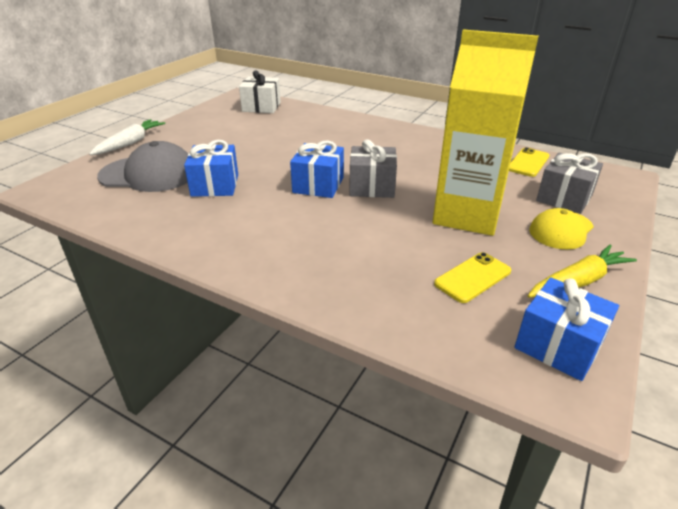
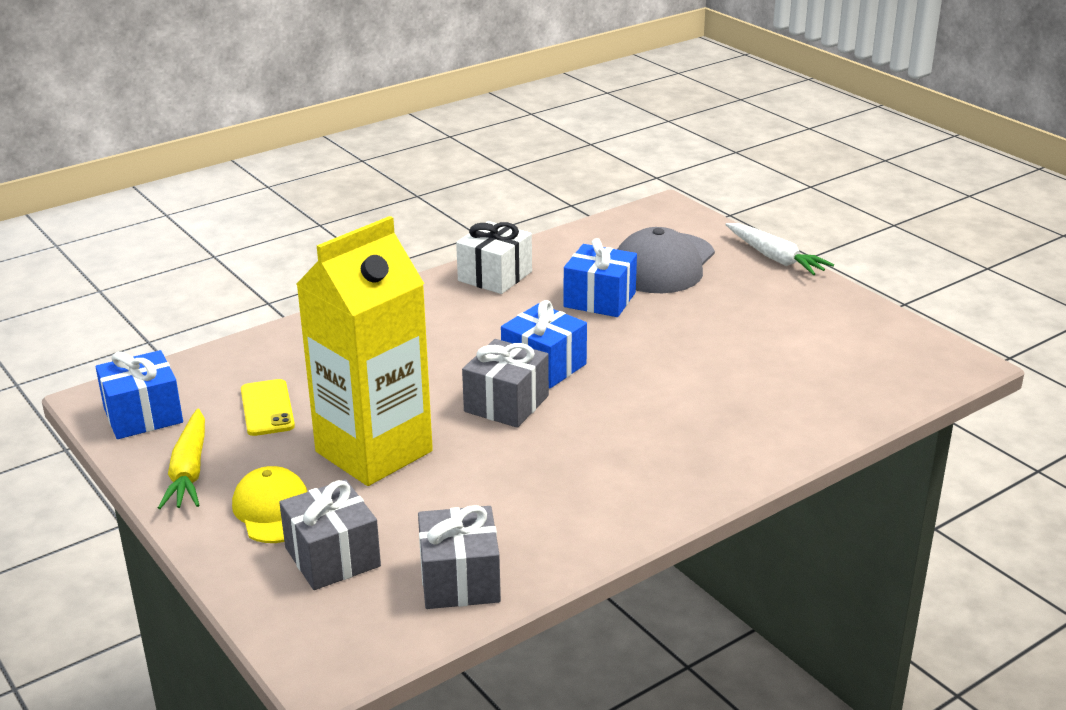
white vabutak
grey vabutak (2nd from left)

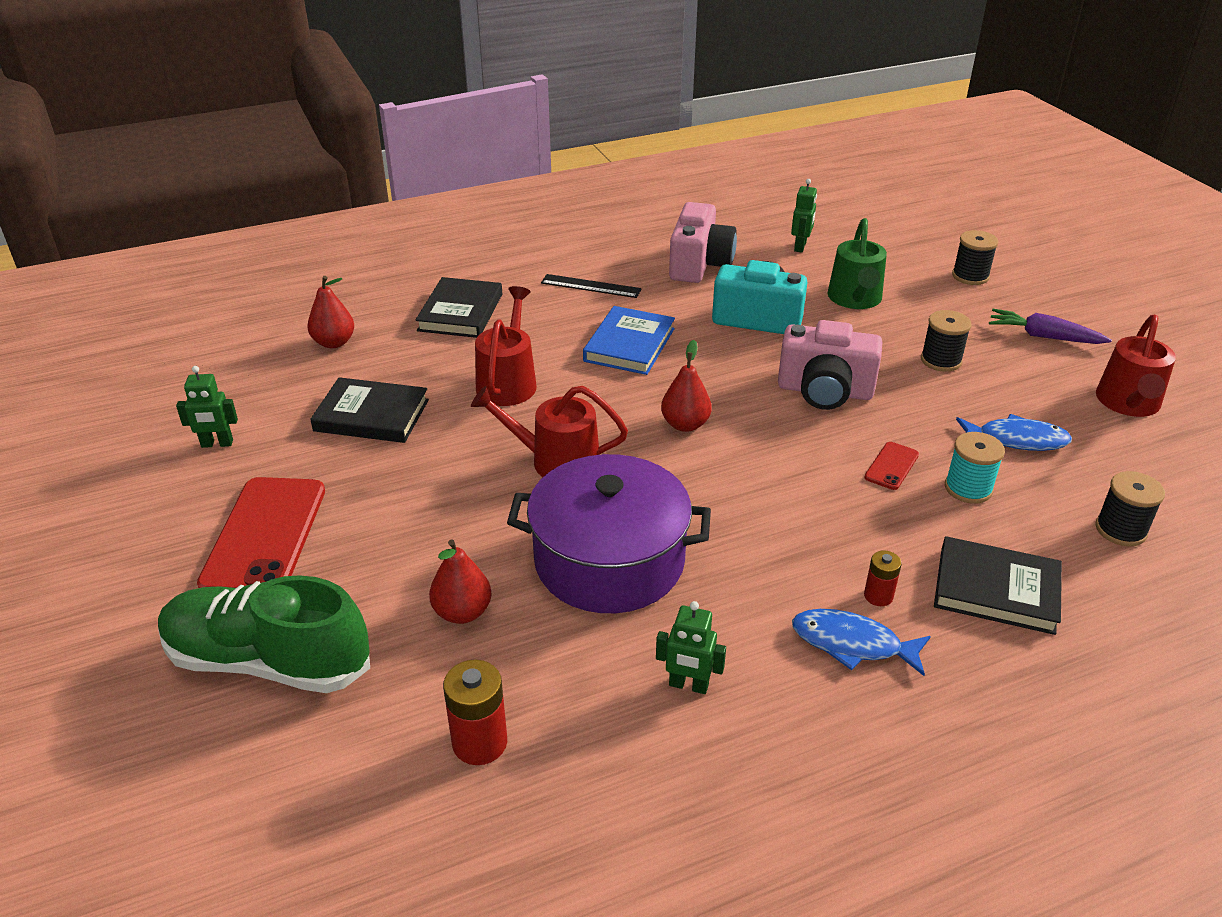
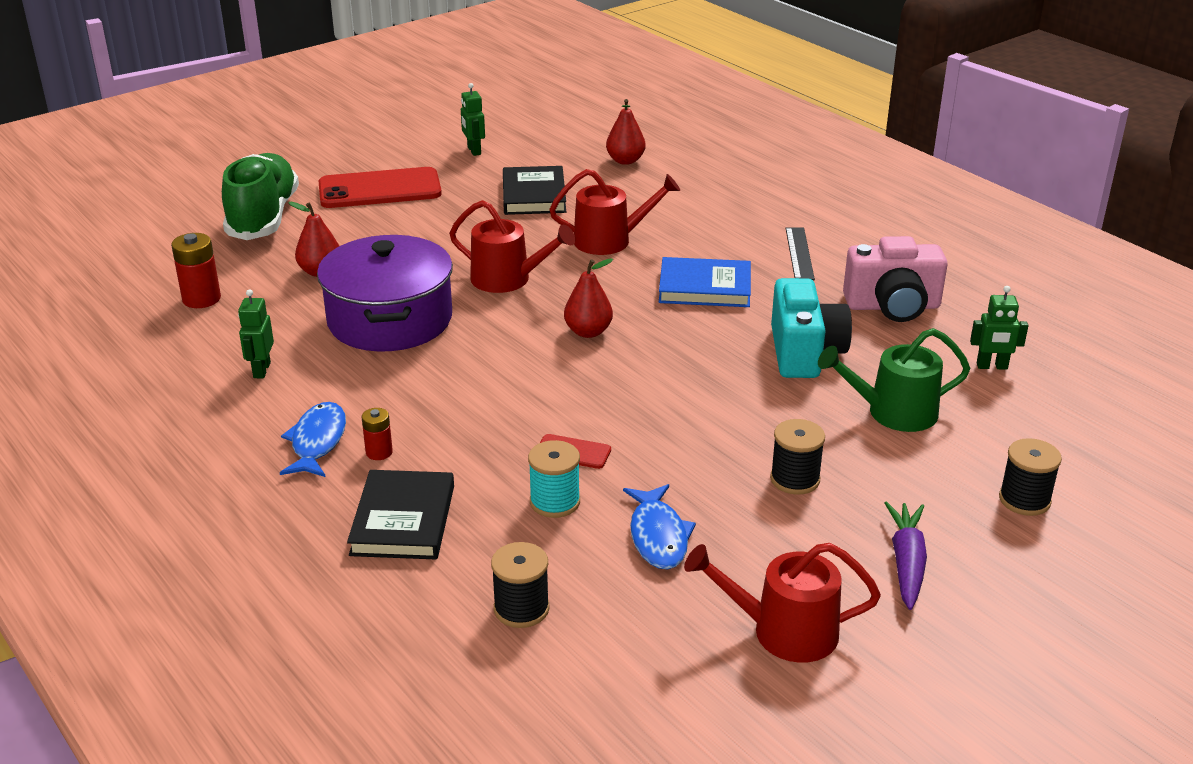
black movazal (2nd from left in the first image)
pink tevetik (2nd from left in the first image)
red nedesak (1st from left)

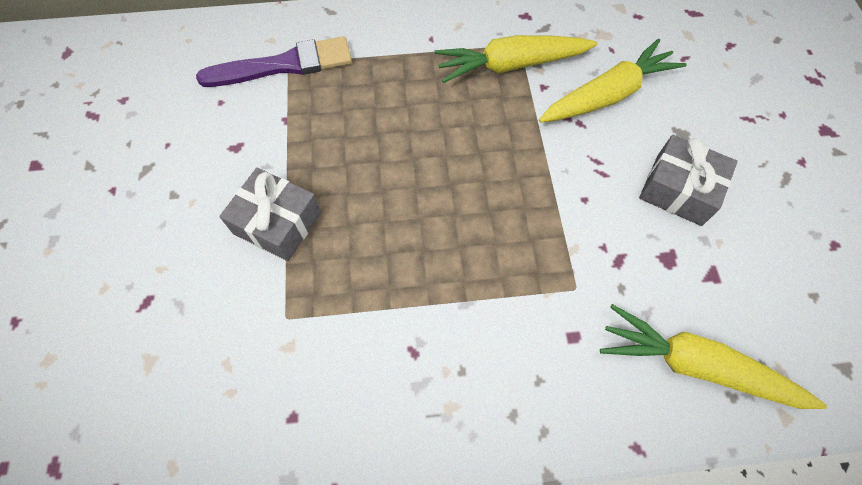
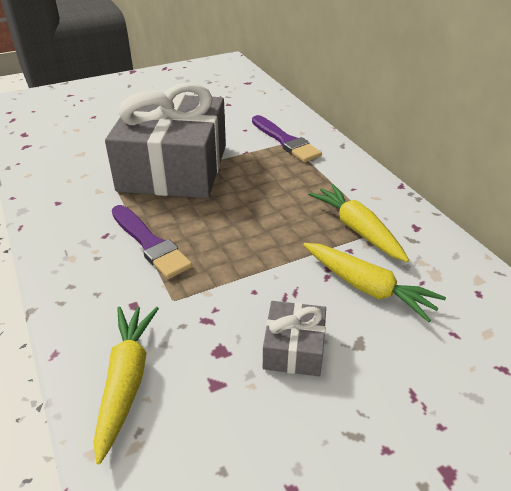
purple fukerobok (1st from left)
grey vabutak (1st from left)

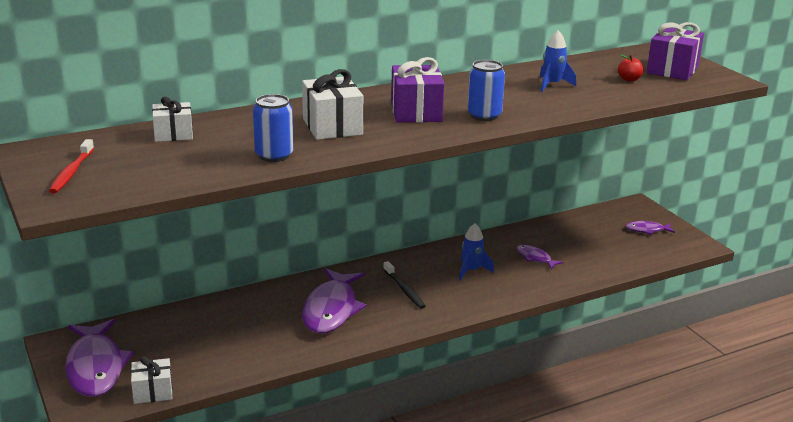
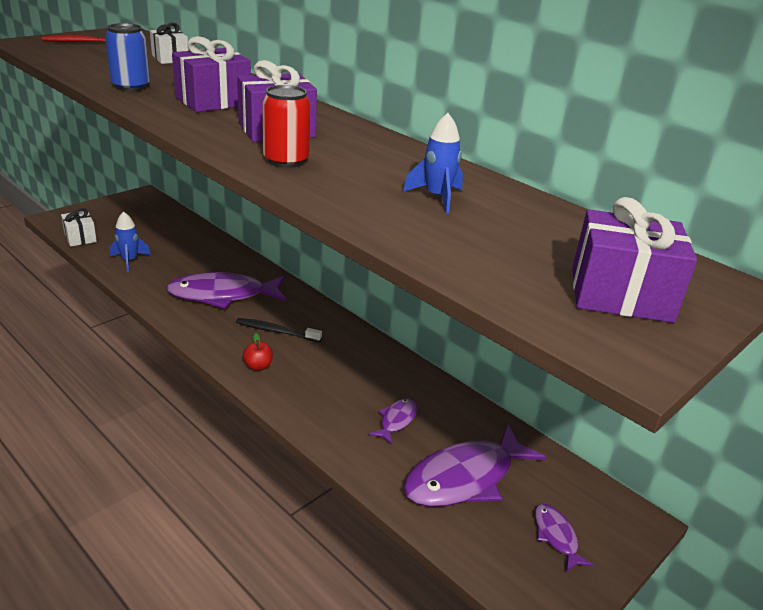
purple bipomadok (3rd from left)
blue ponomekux (1st from left)
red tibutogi
purple vabutak (1st from left)
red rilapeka
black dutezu

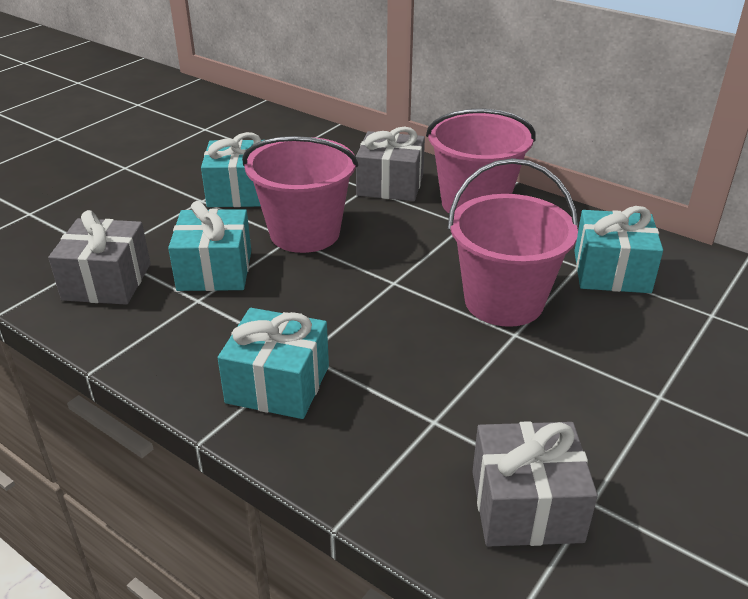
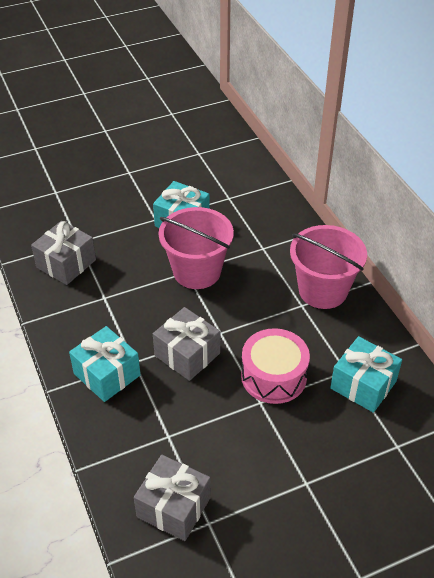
turquoise vabutak (1st from left in the first image)
grey vabutak (3rd from left)
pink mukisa

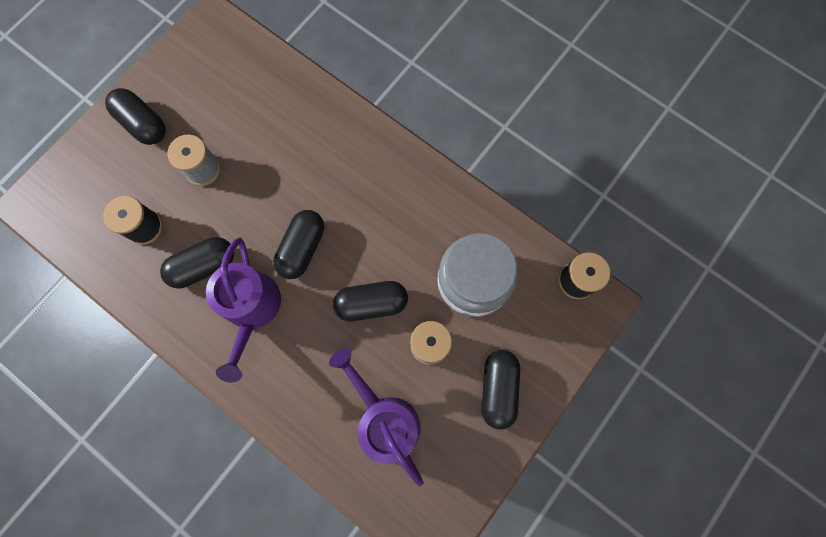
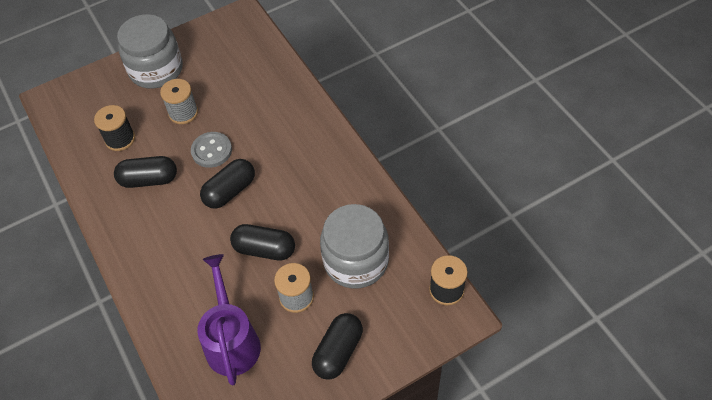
purple nedesak (1st from left in the first image)
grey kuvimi
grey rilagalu (1st from left)

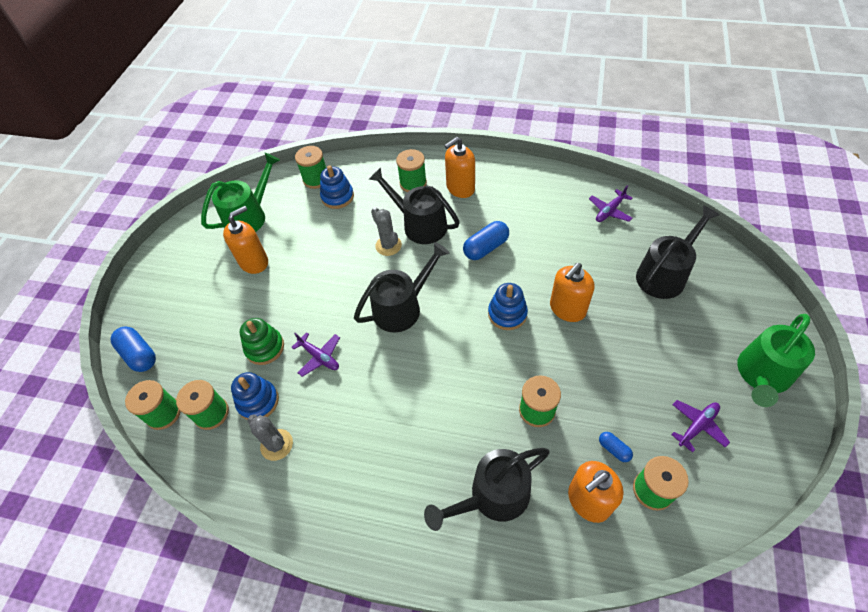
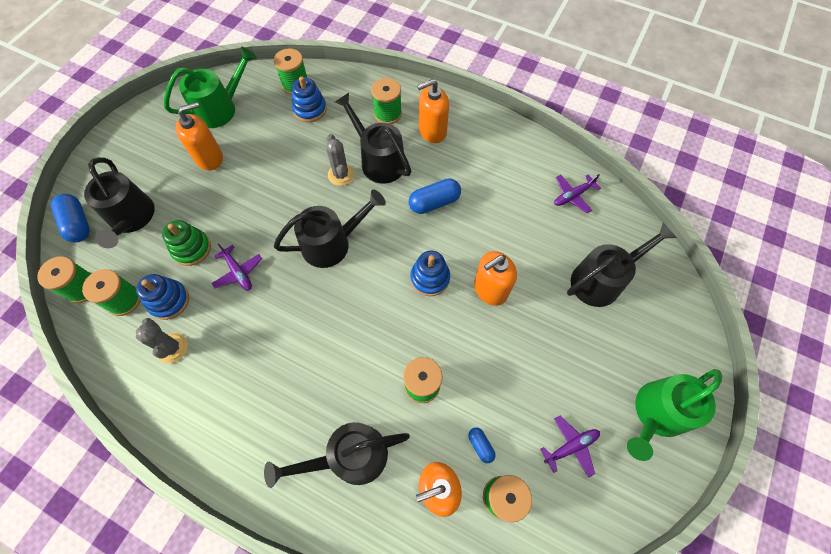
black nedesak (1st from left)

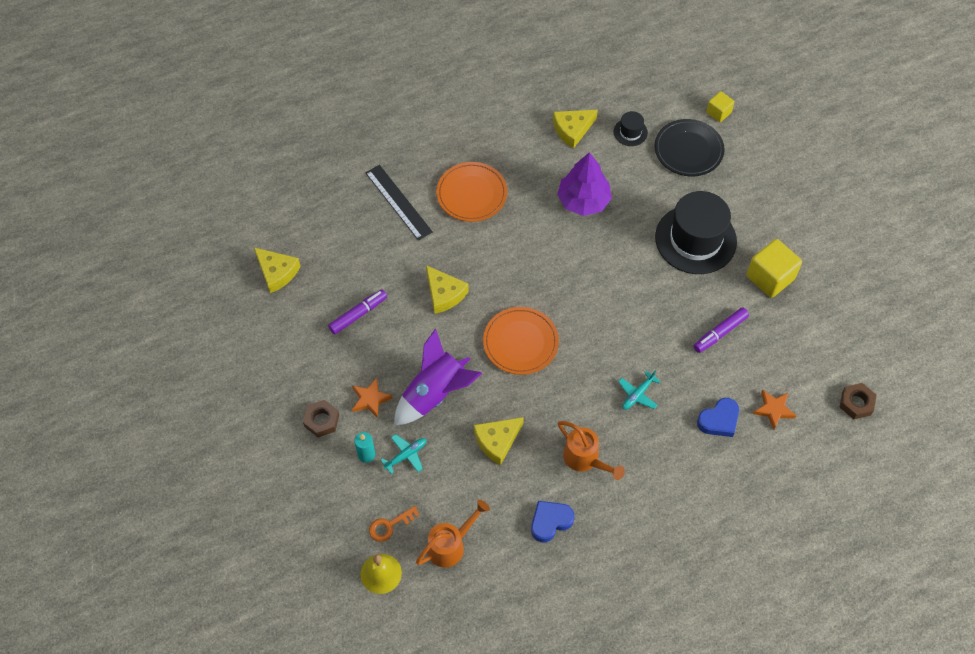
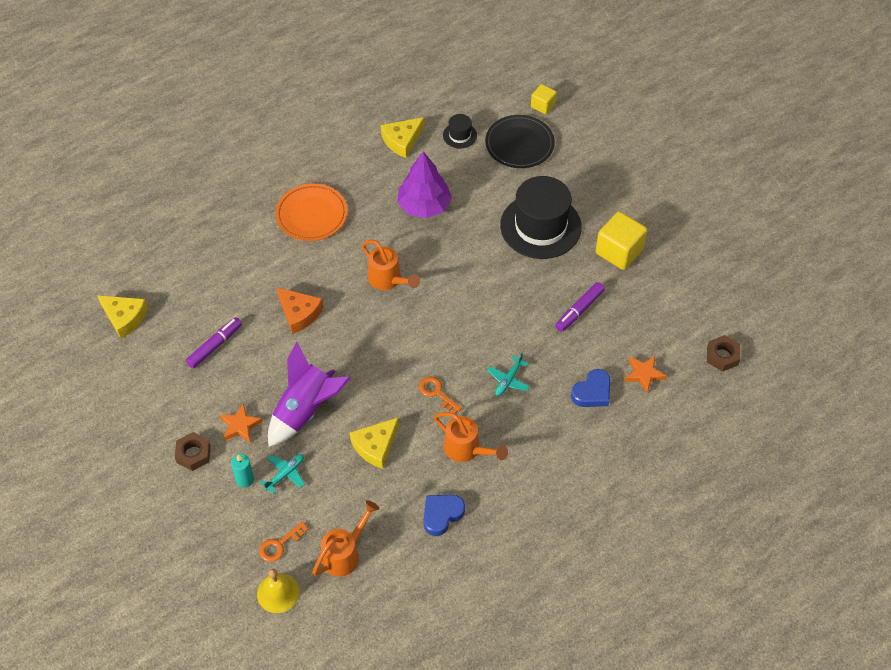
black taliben
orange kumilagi (2nd from left in the first image)
orange nedesak (2nd from left)
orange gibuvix (2nd from left)
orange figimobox

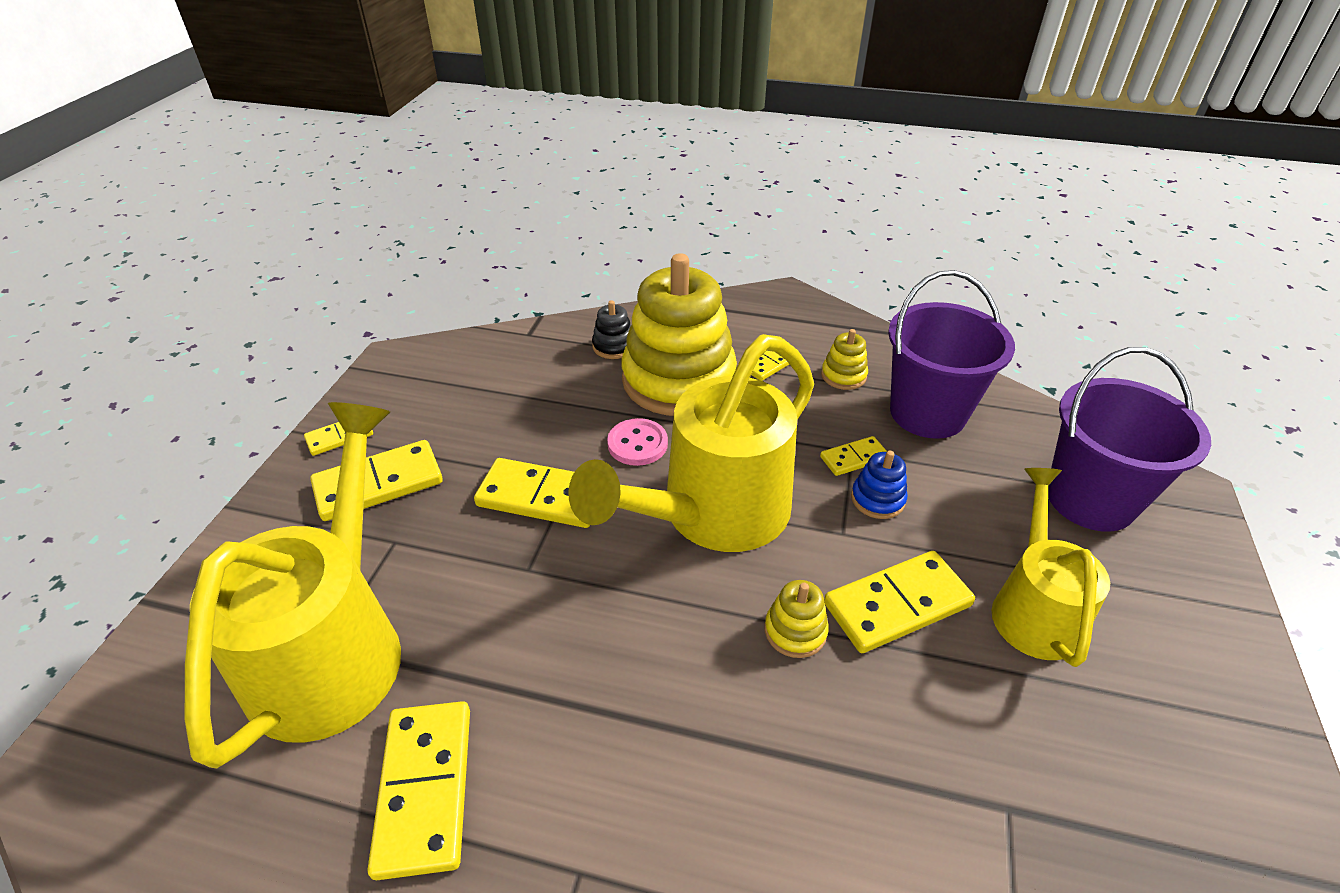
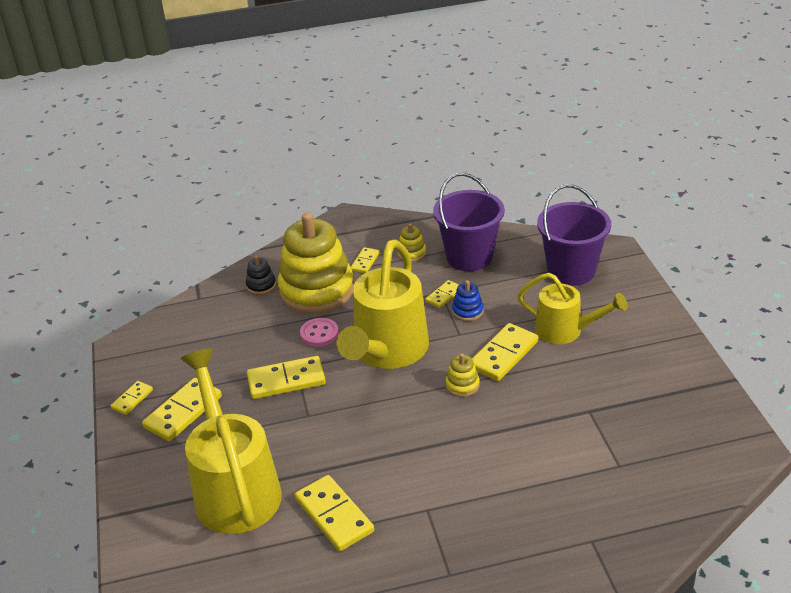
yellow nedesak (3rd from left)

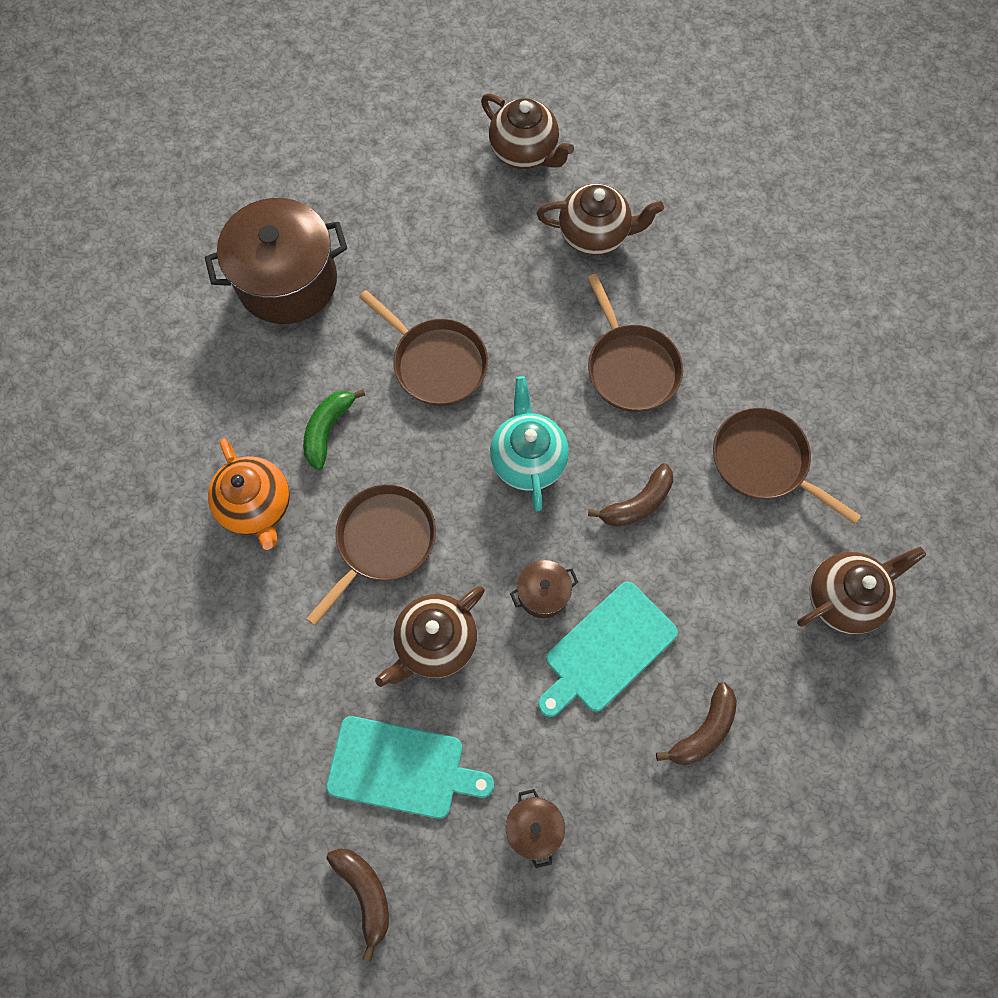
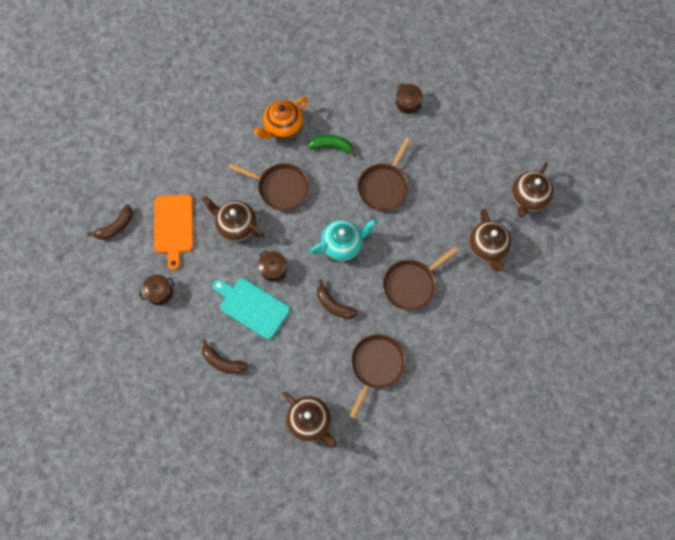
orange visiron
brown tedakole (3rd from left)

